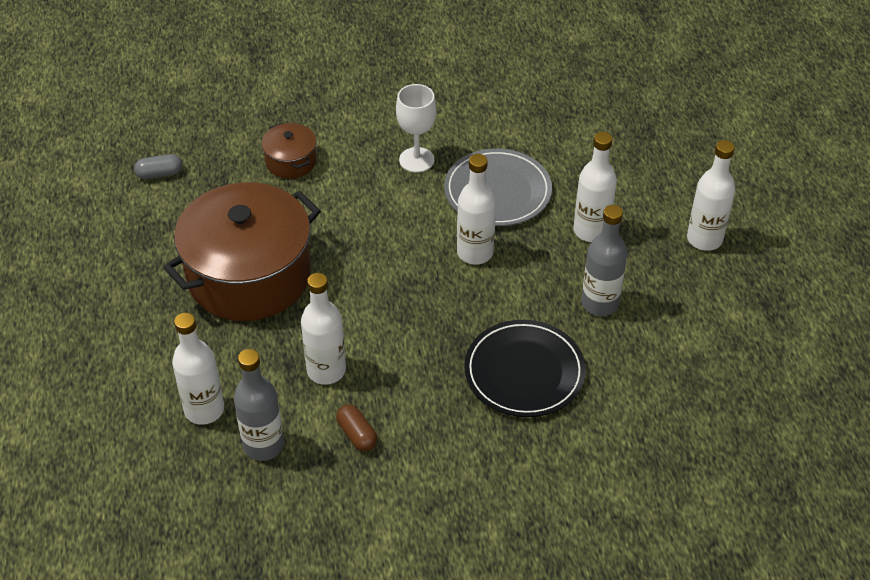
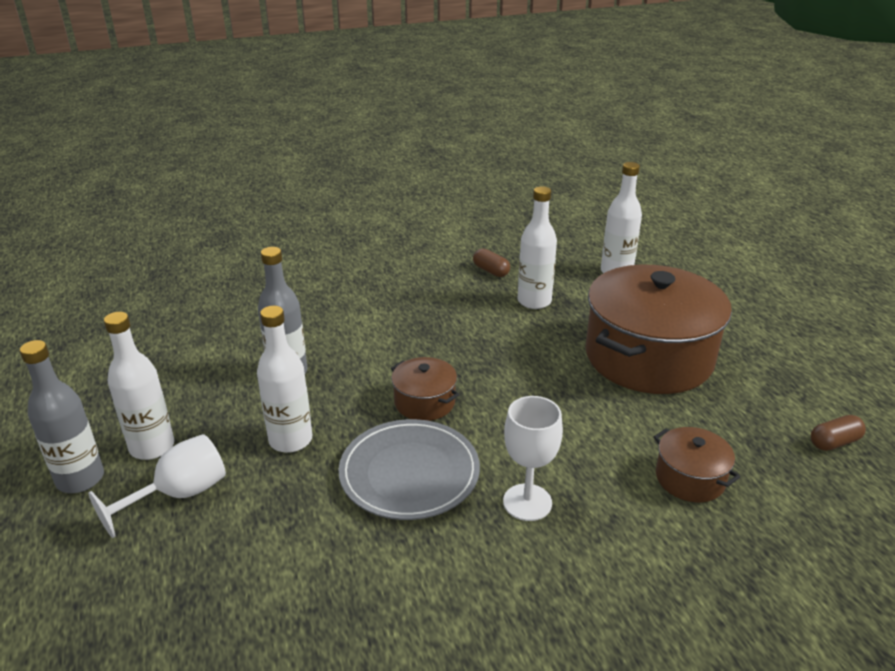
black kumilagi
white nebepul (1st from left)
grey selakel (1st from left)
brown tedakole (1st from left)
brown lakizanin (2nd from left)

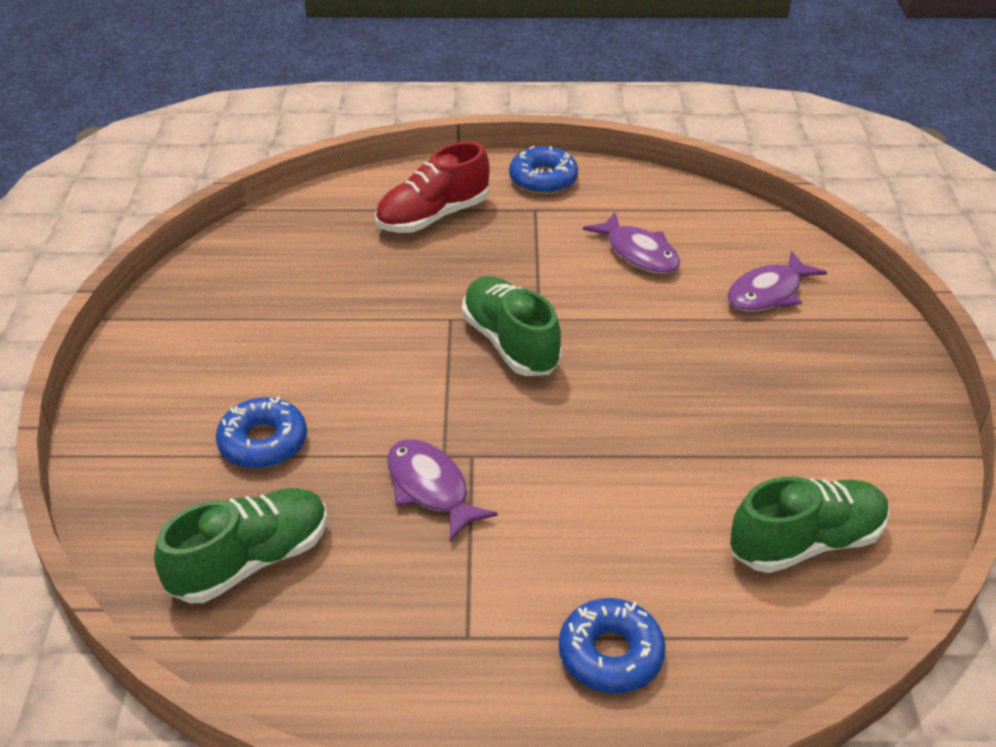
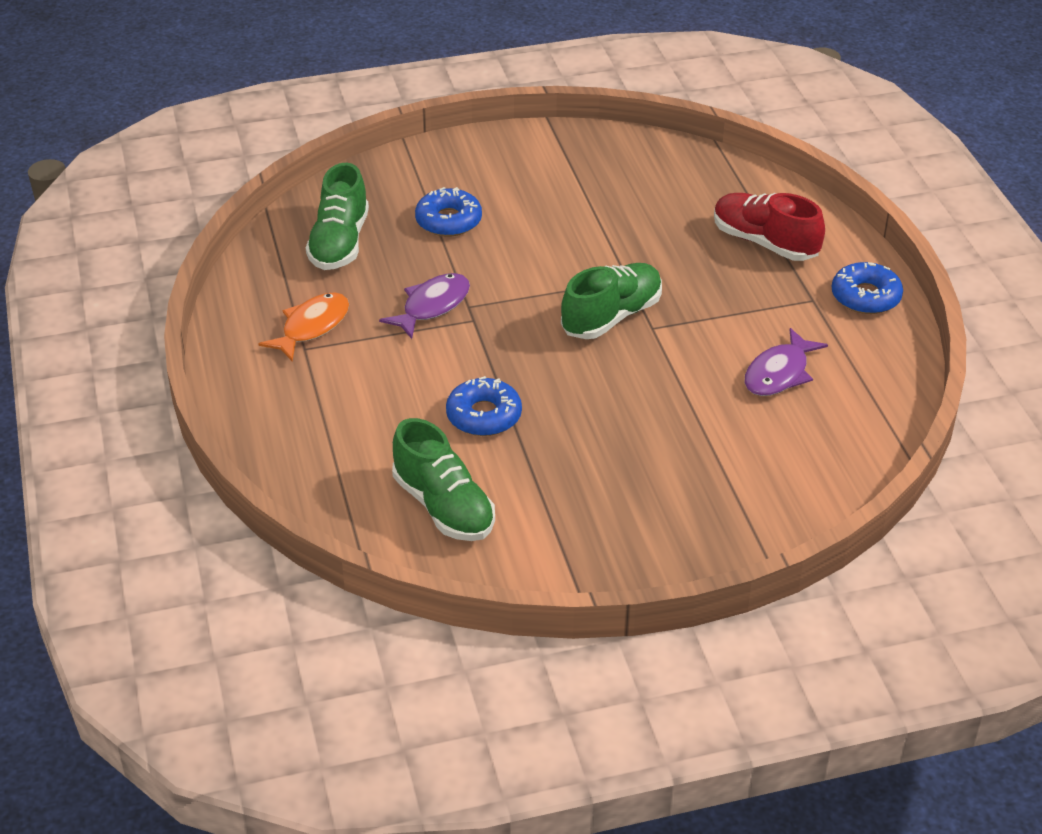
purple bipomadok (3rd from left in the first image)
orange bipomadok
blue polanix (2nd from left)
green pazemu (1st from left)

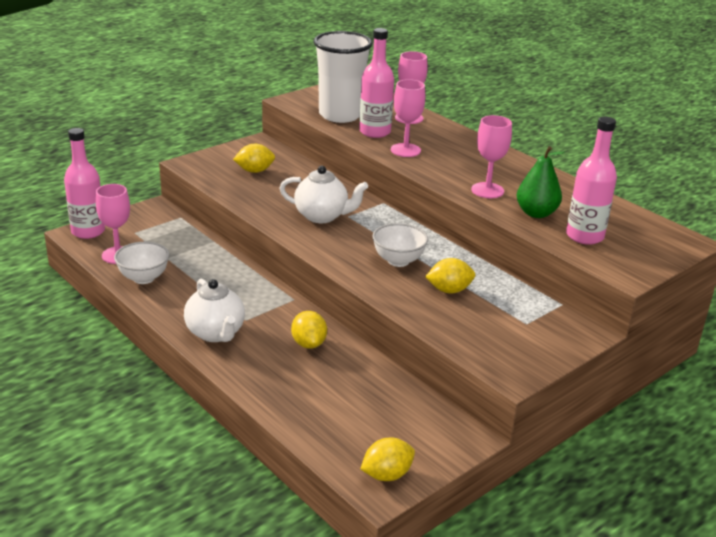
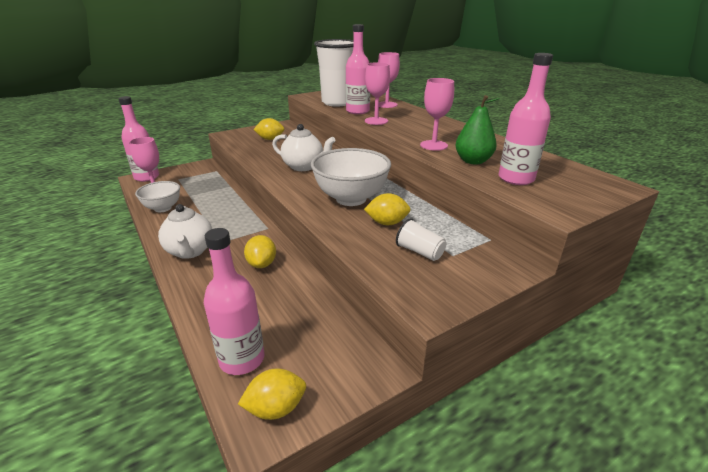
pink selakel (2nd from left)
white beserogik (2nd from left)
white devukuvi (2nd from left)

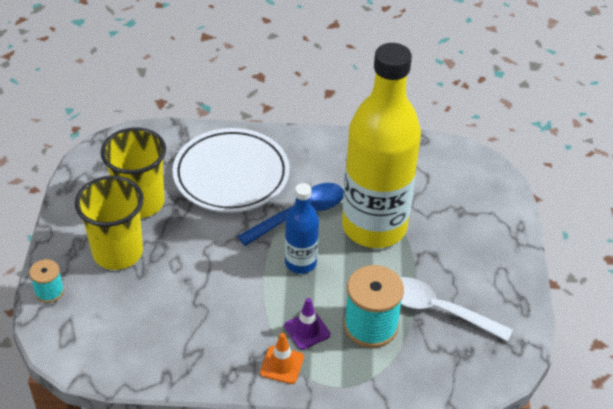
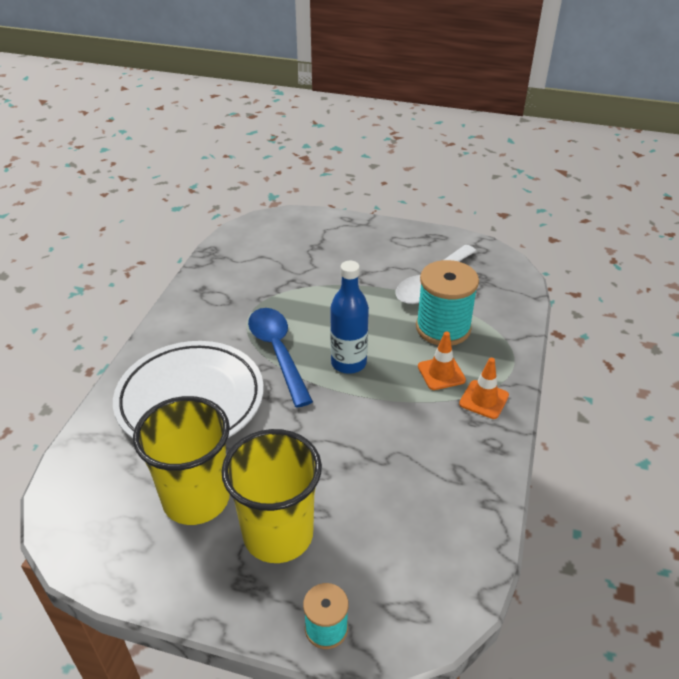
yellow selakel
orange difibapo (1st from left)

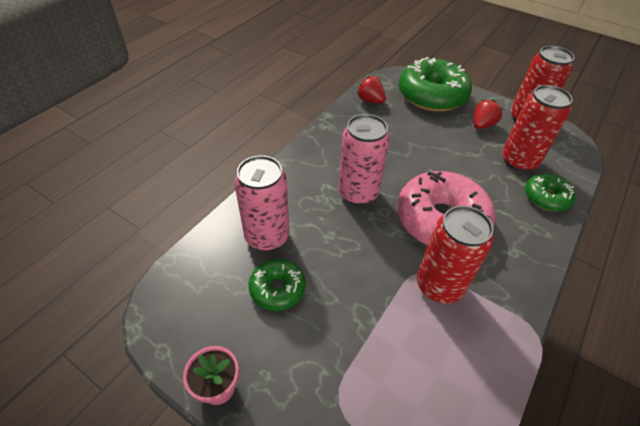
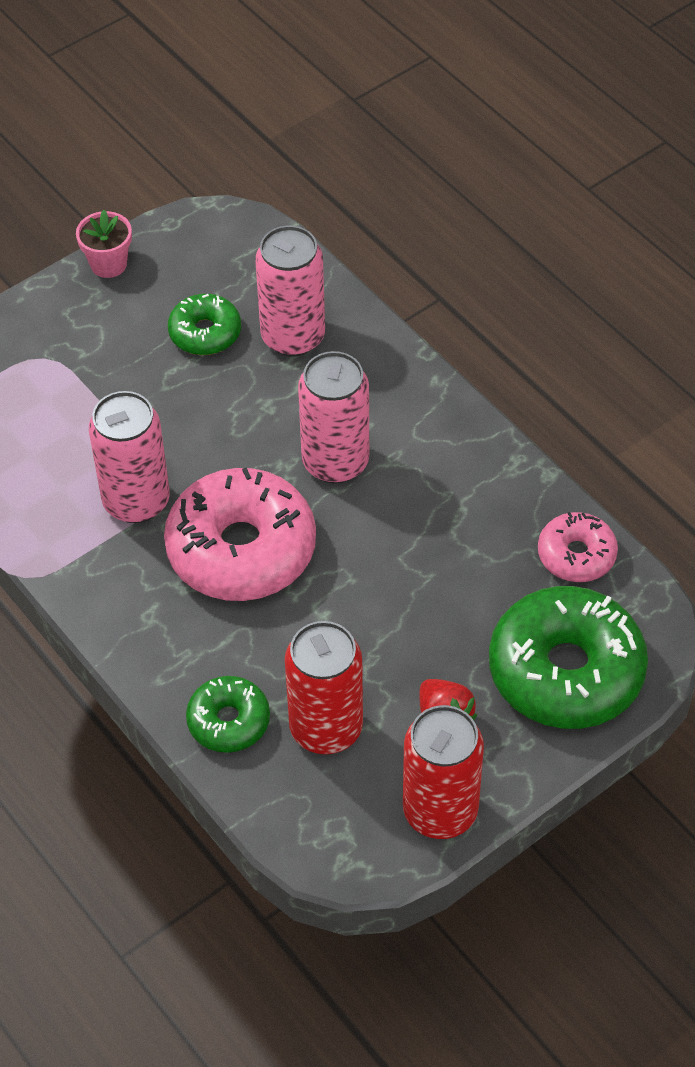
pink polanix (2nd from left)
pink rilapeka (1st from left)

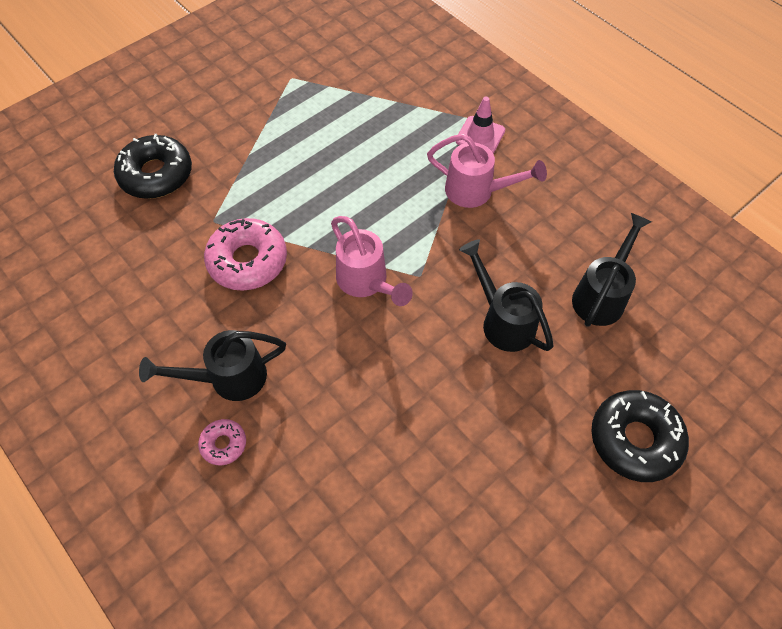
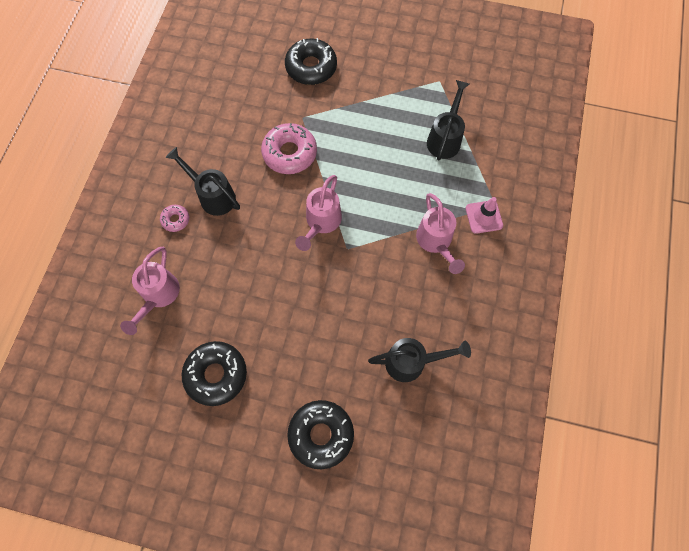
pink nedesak (1st from left)
black polanix (1st from left)
black nedesak (3rd from left)

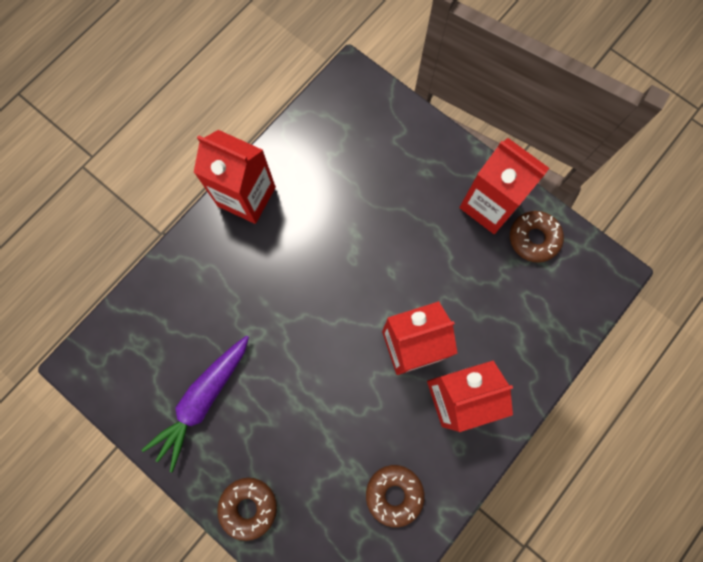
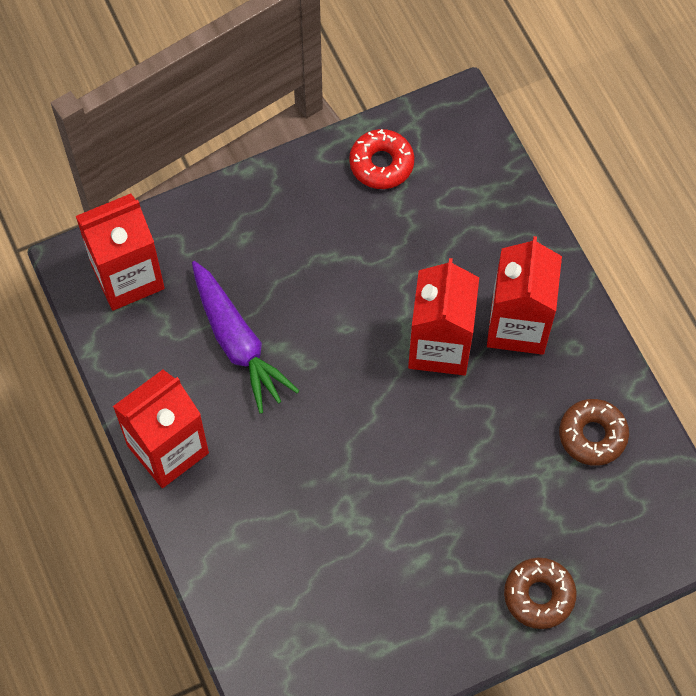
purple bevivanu
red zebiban (1st from left)
red polanix

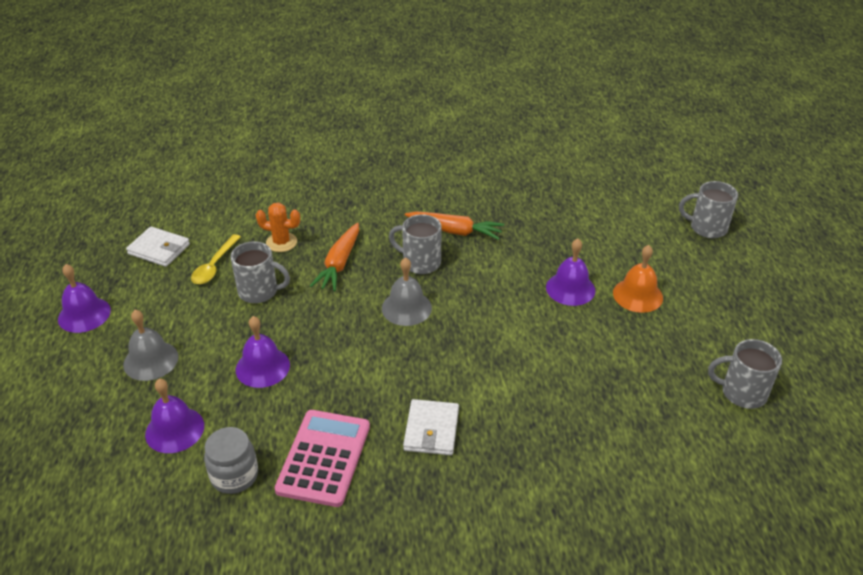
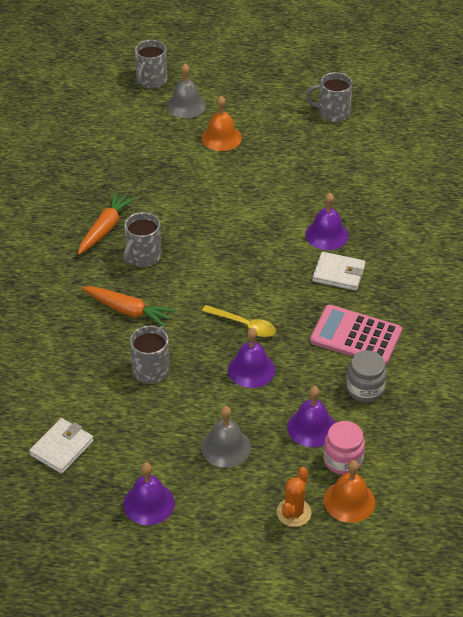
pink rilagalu
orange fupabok (2nd from left)
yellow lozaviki
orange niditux
grey fupabok (1st from left)
purple fupabok (4th from left)
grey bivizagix (4th from left)

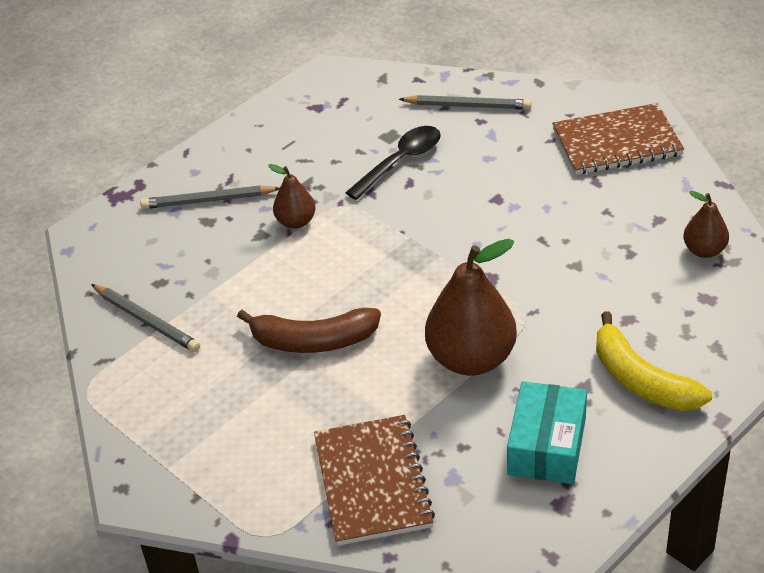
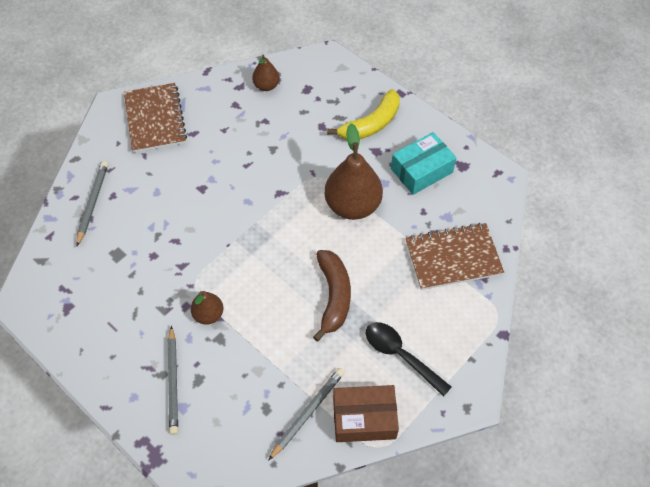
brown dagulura
black lozaviki
turquoise dagulura

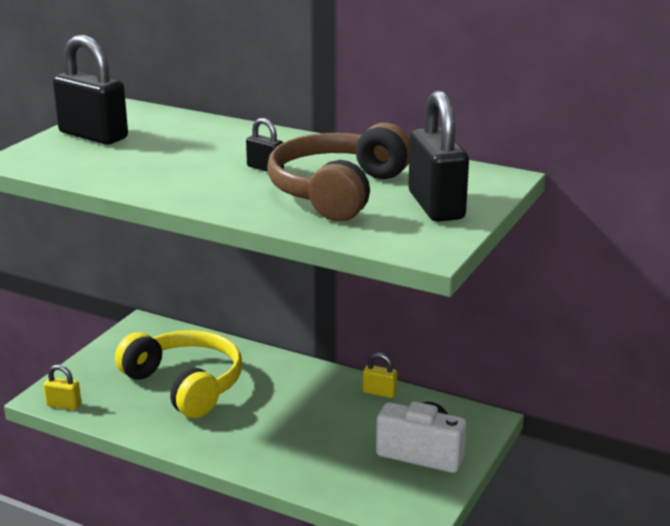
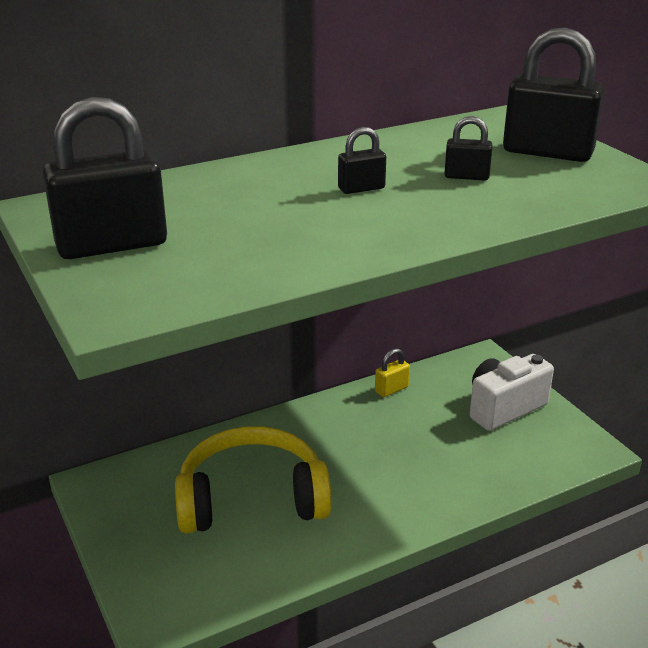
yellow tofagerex (1st from left in the first image)
black tofagerex (3rd from left)

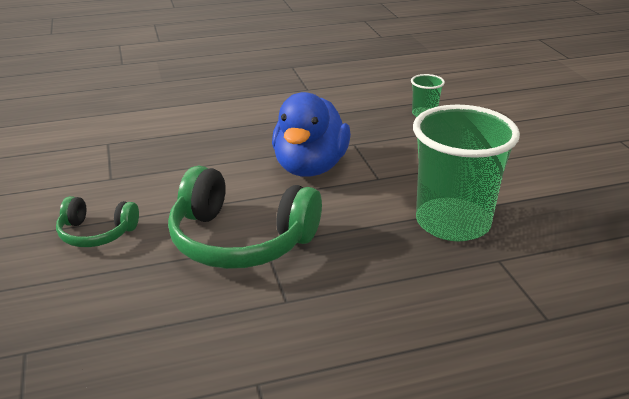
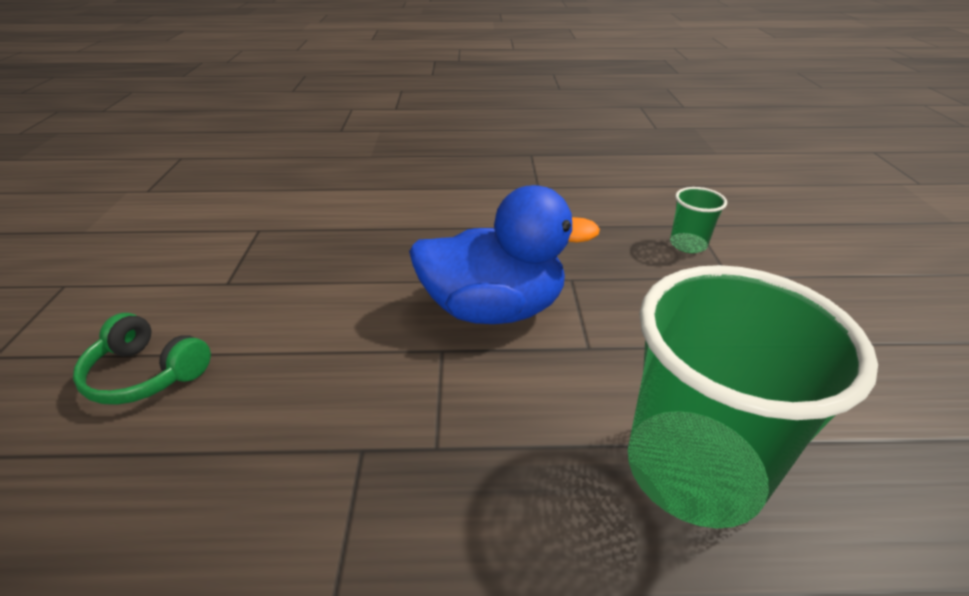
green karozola (2nd from left in the first image)
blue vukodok

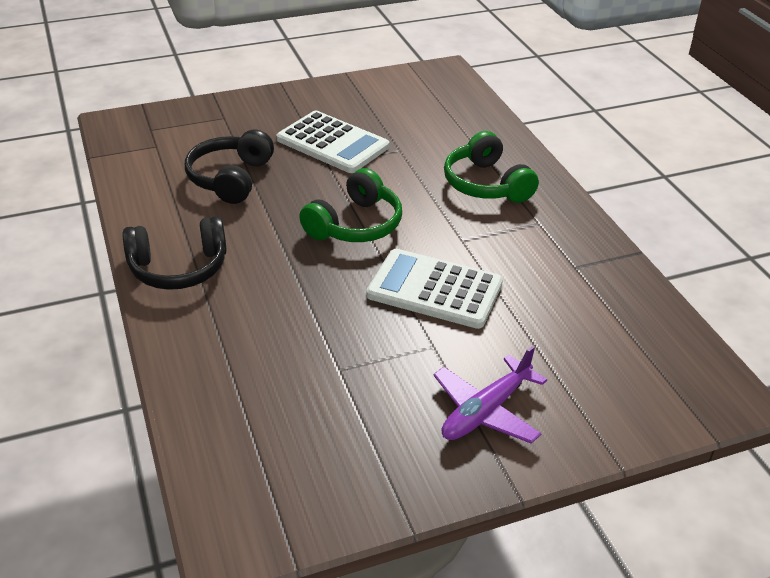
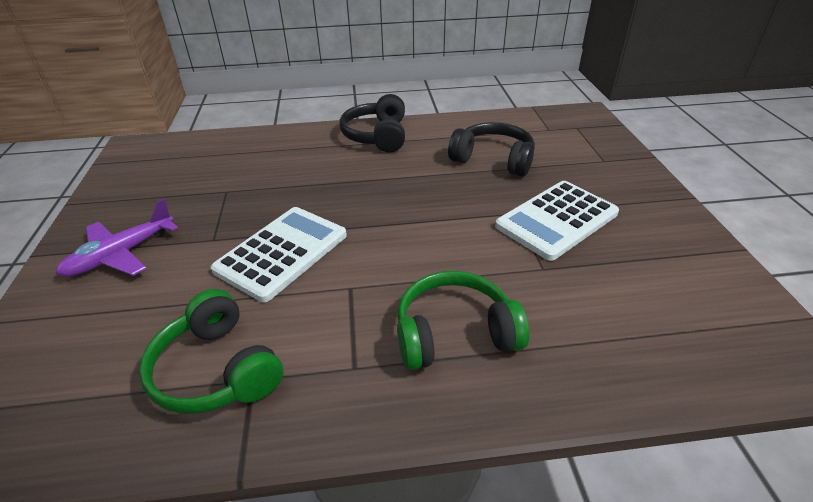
green karozola (1st from left)
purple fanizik

